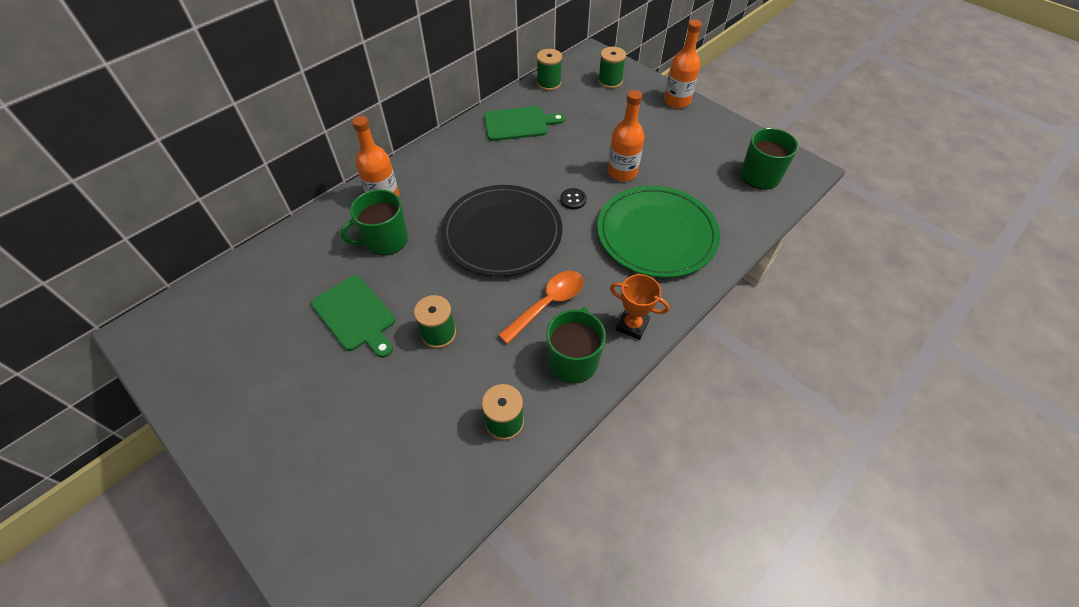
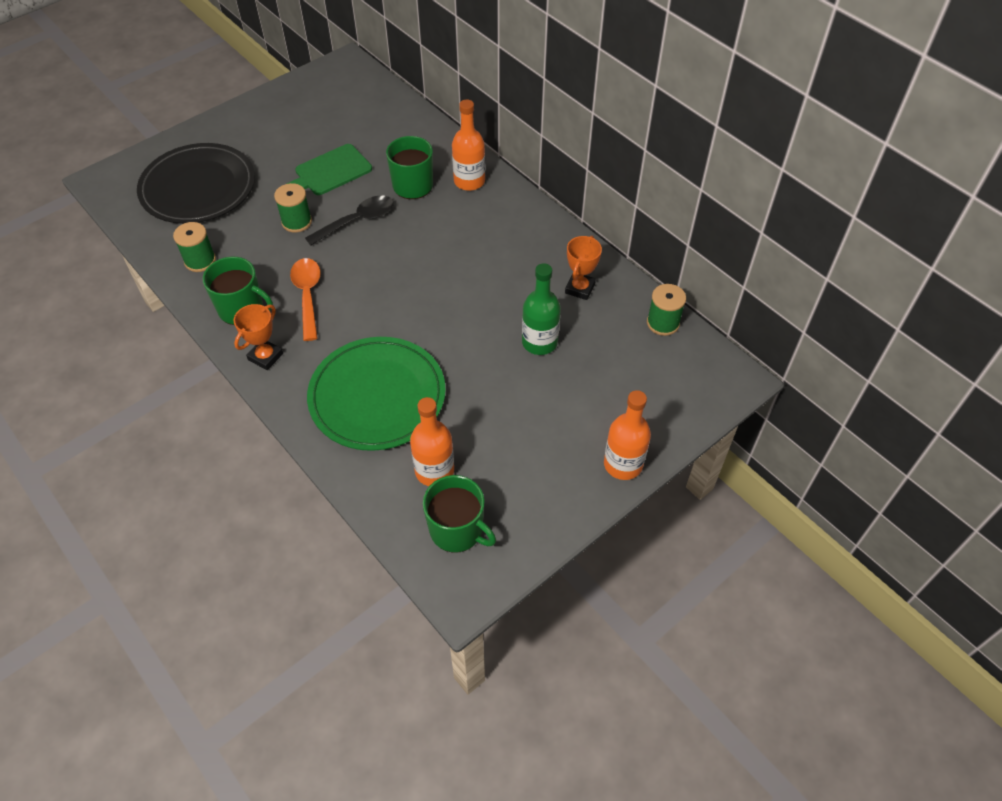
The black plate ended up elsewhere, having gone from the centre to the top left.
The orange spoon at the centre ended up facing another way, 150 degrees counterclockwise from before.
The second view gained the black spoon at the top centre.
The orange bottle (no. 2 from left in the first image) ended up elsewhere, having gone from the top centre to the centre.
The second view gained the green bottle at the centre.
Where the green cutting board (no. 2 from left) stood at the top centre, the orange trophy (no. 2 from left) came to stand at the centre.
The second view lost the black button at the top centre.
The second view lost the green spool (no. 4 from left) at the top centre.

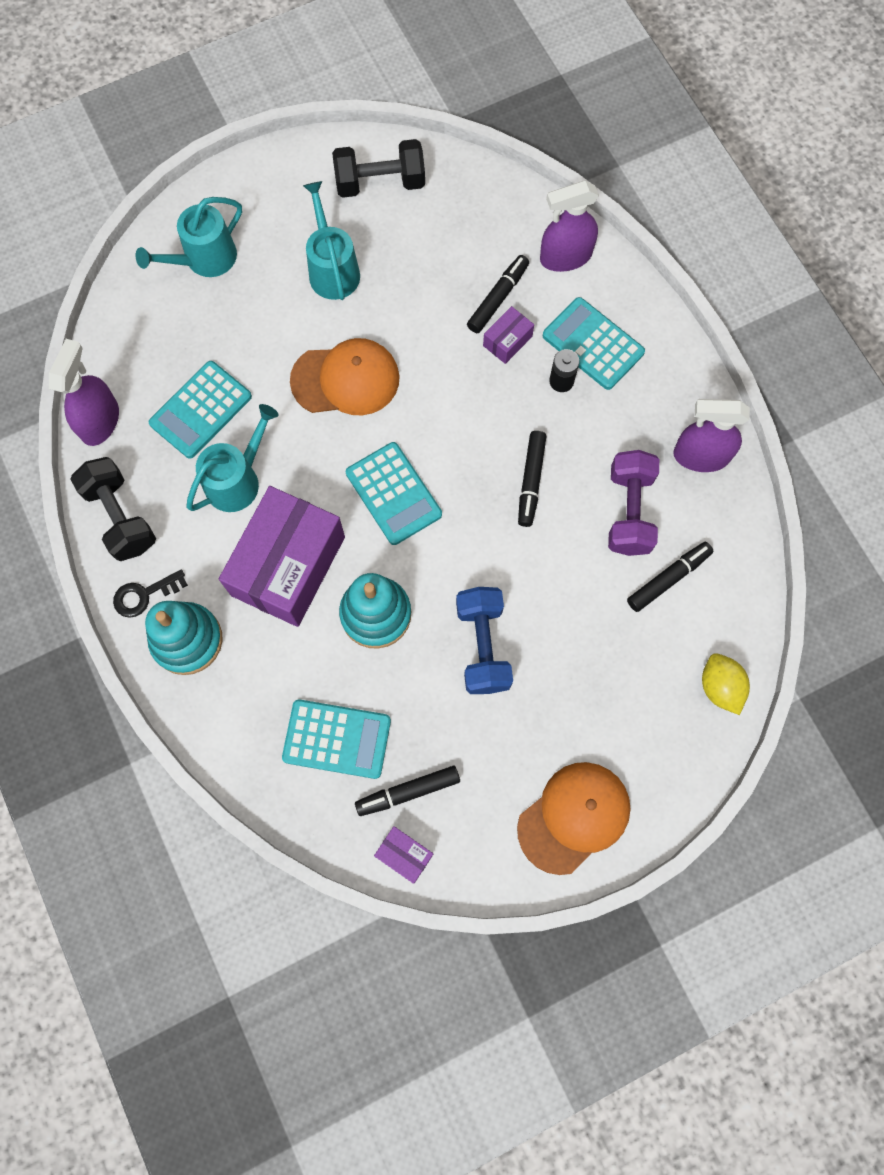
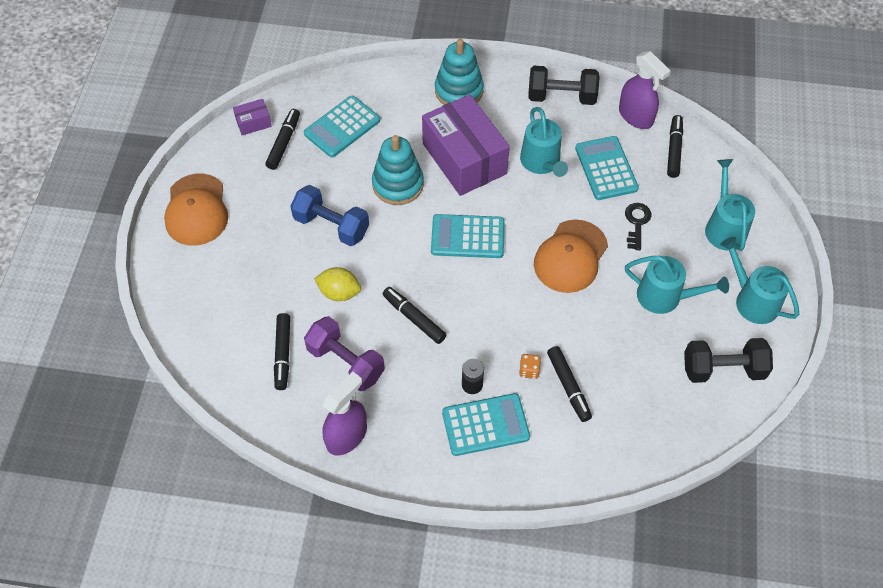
The yellow lemon ended up elsewhere, having gone from the middle right to the centre.
Where the purple box (no. 3 from left) stood at the top centre, the orange dice came to stand at the centre.
The black key ended up elsewhere, having gone from the middle left to the middle right.
The second view gained the black marker (no. 5 from left) at the top right.
The black dumbbell (no. 2 from left) at the top centre ended up facing another way, 60 degrees clockwise from before.
The second view gained the turquoise watering can (no. 4 from left) at the middle right.
The second view lost the purple spray bottle (no. 2 from left) at the top centre.

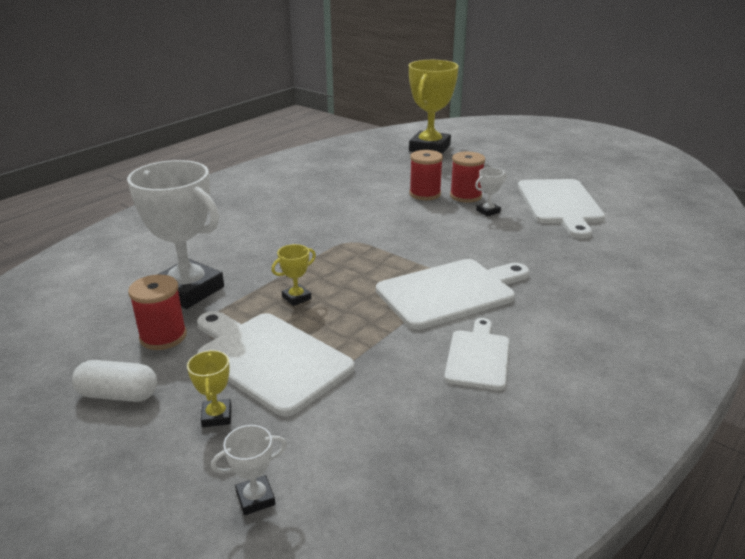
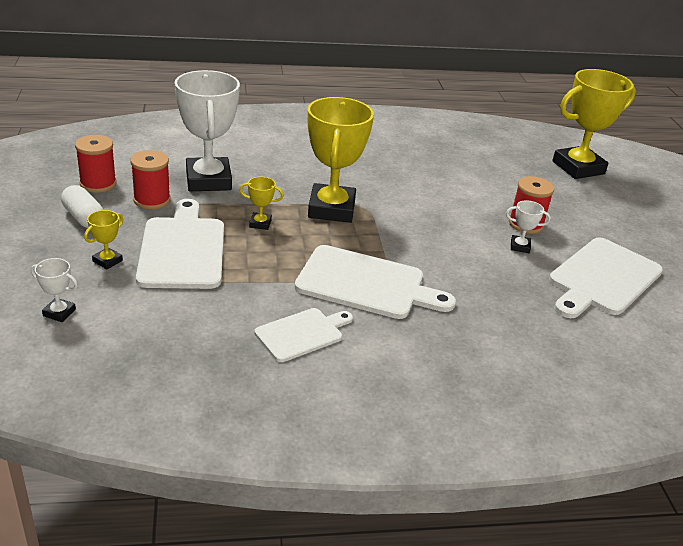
The red spool (no. 2 from left in the first image) ended up elsewhere, having gone from the top centre to the top left.
The second view gained the yellow trophy (no. 3 from left) at the top centre.

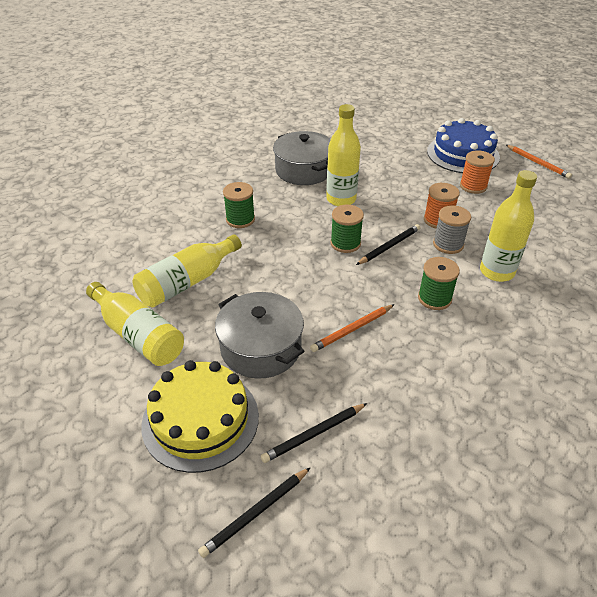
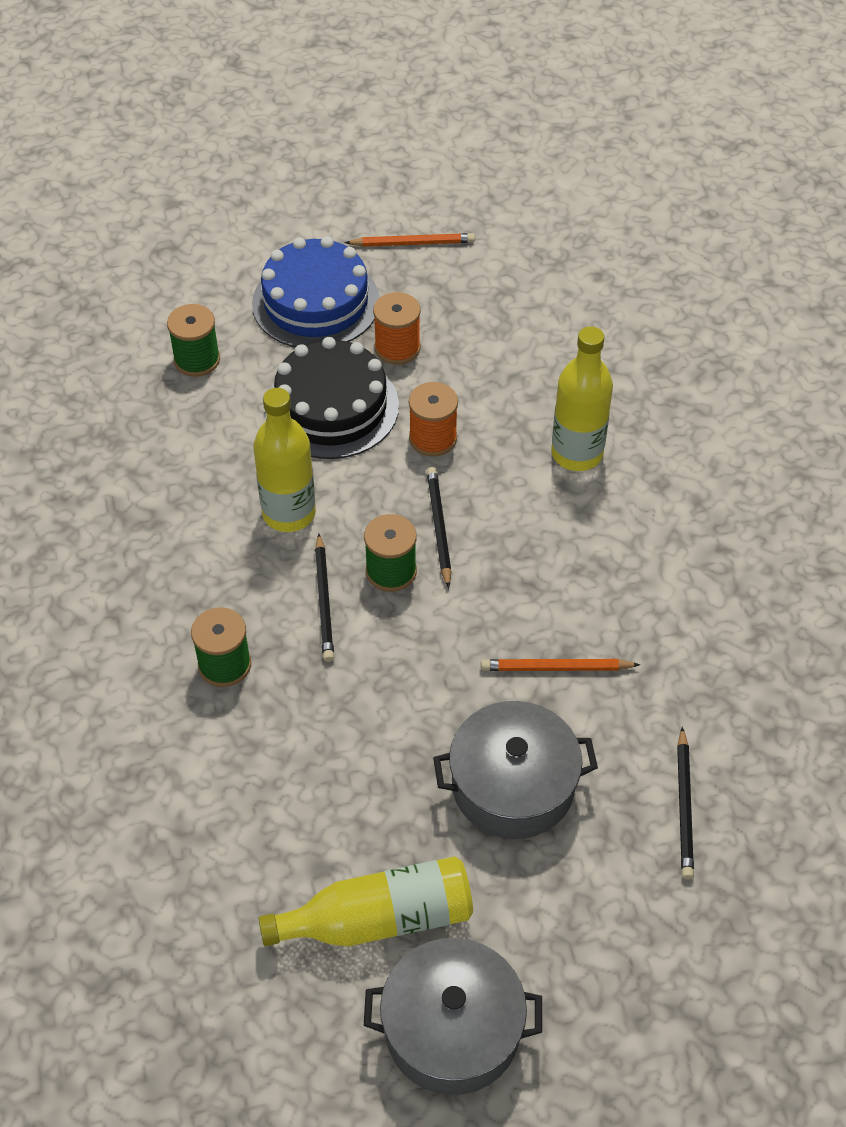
The green spool (no. 3 from left in the first image) ended up elsewhere, having gone from the middle right to the top left.
The second view gained the black cake at the centre.
The black pencil (no. 1 from left) ended up elsewhere, having gone from the bottom centre to the centre.
The grey pot (no. 2 from left in the first image) ended up elsewhere, having gone from the top centre to the bottom centre.
The orange pencil (no. 1 from left in the first image) at the centre ended up facing another way, 90 degrees clockwise from before.
The second view lost the yellow bottle (no. 2 from left) at the middle left.
The second view lost the yellow cake at the bottom centre.
The second view lost the grey spool at the middle right.

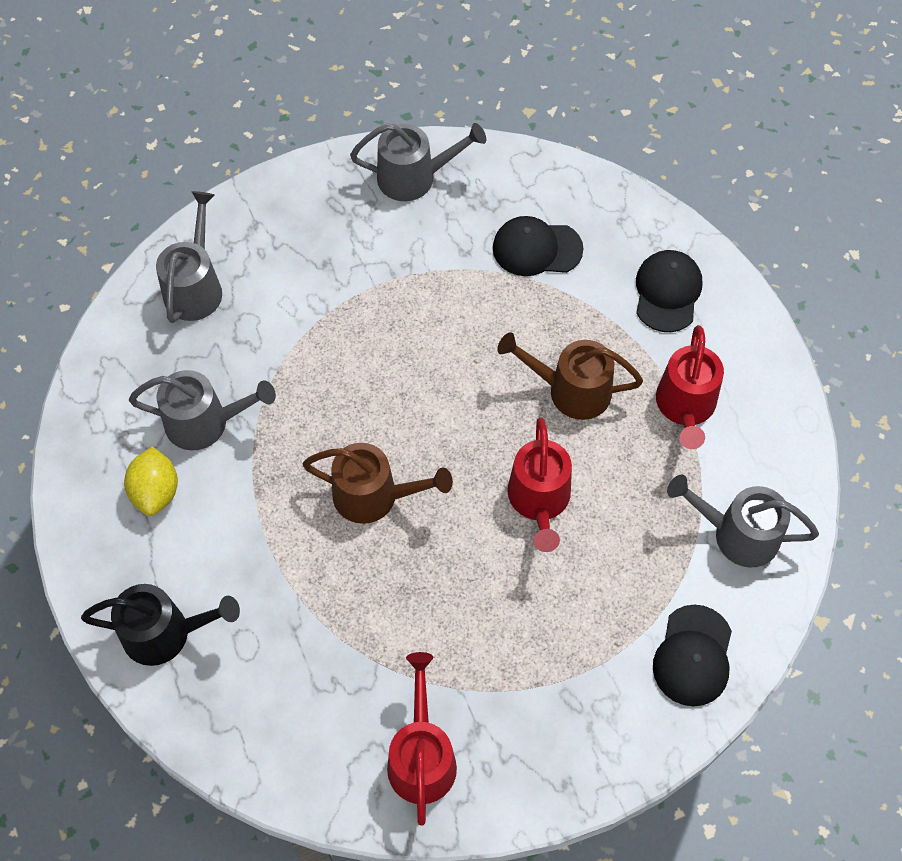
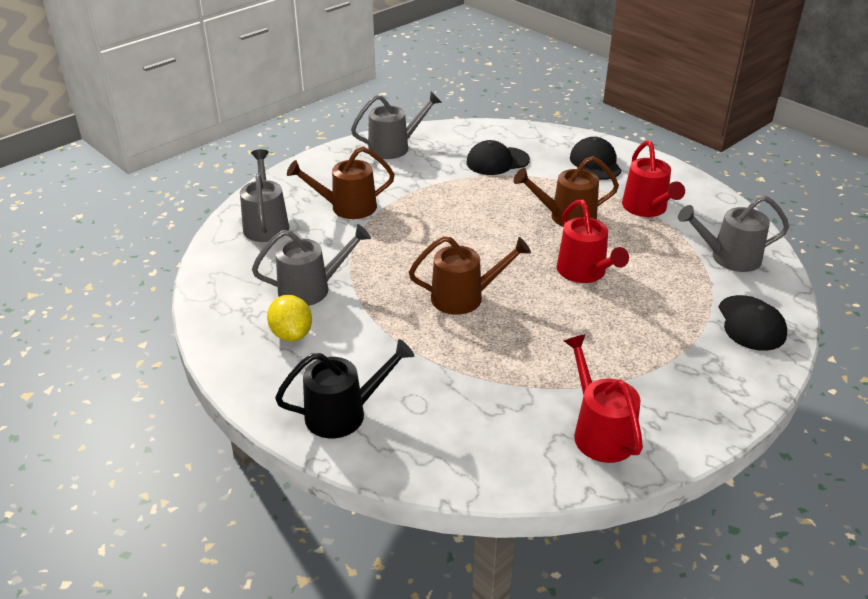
The second view gained the brown watering can (no. 1 from left) at the top centre.

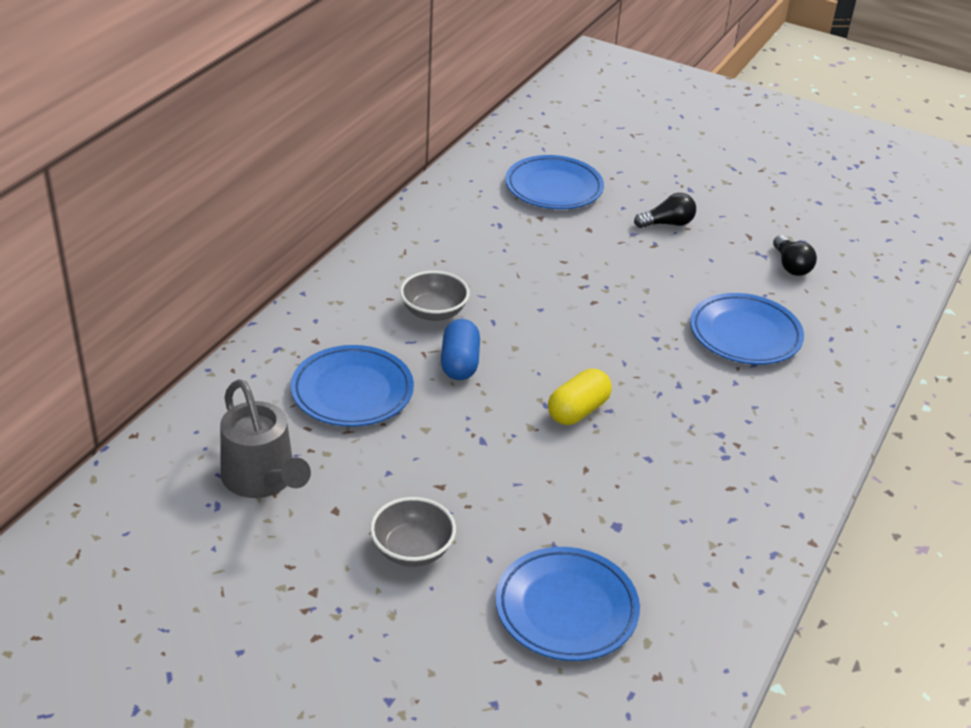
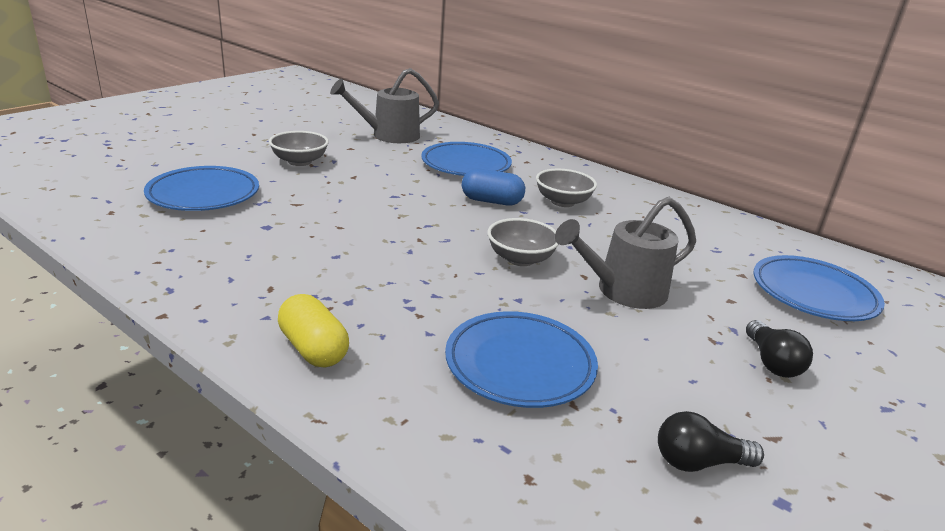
The yellow capsule ended up elsewhere, having gone from the centre to the middle left.
The second view gained the grey bowl (no. 2 from left) at the centre.
The second view gained the grey watering can (no. 2 from left) at the centre.

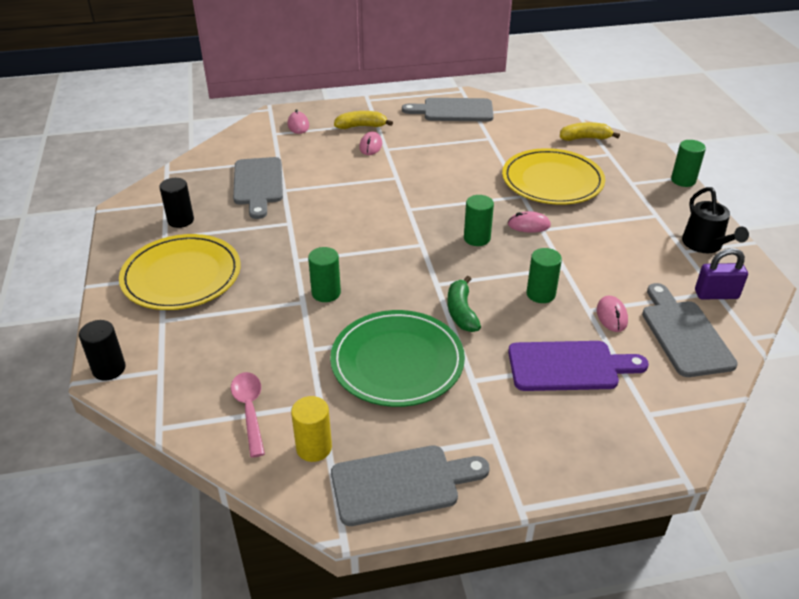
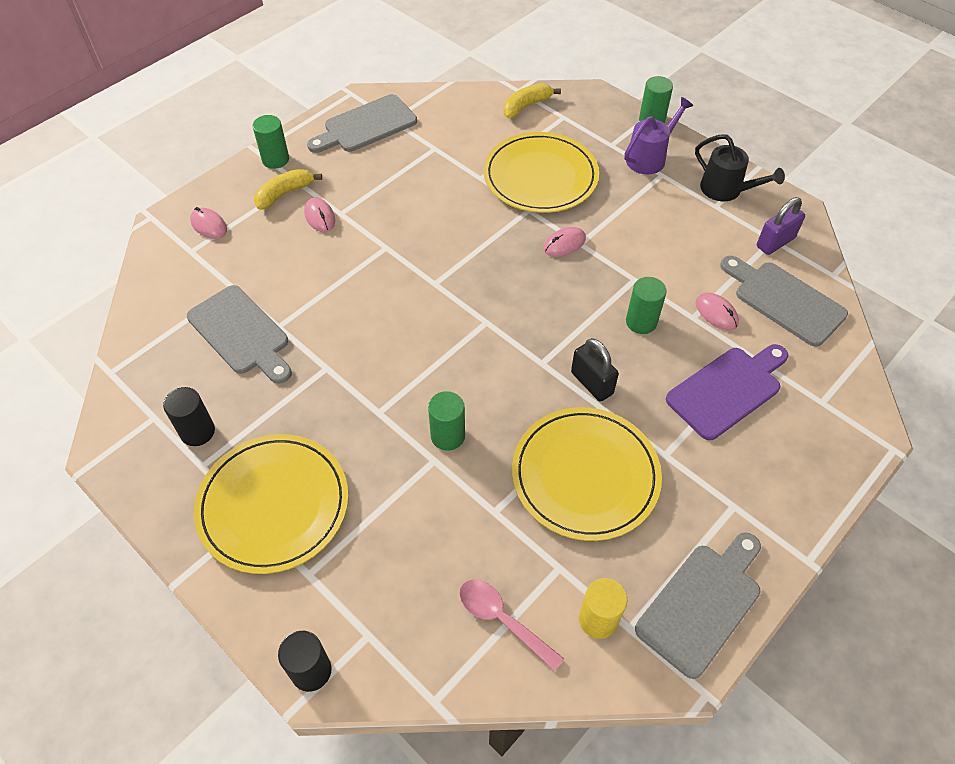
The green cylinder (no. 2 from left in the first image) ended up elsewhere, having gone from the centre to the top left.
What was the green plate at the centre turned into the yellow plate (no. 3 from left) at the centre.
Where the green banana stood at the centre, the black padlock came to stand at the centre.
The second view gained the purple watering can at the top right.

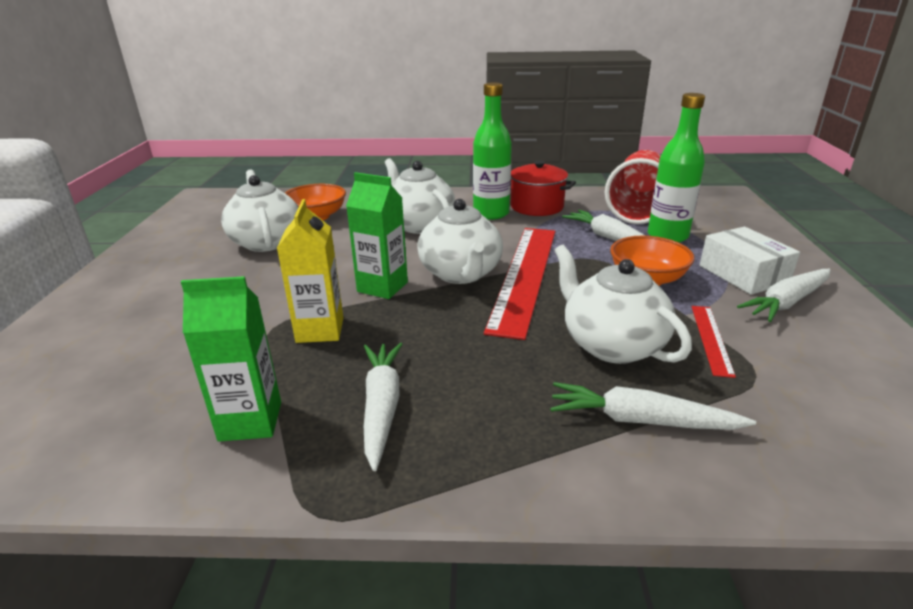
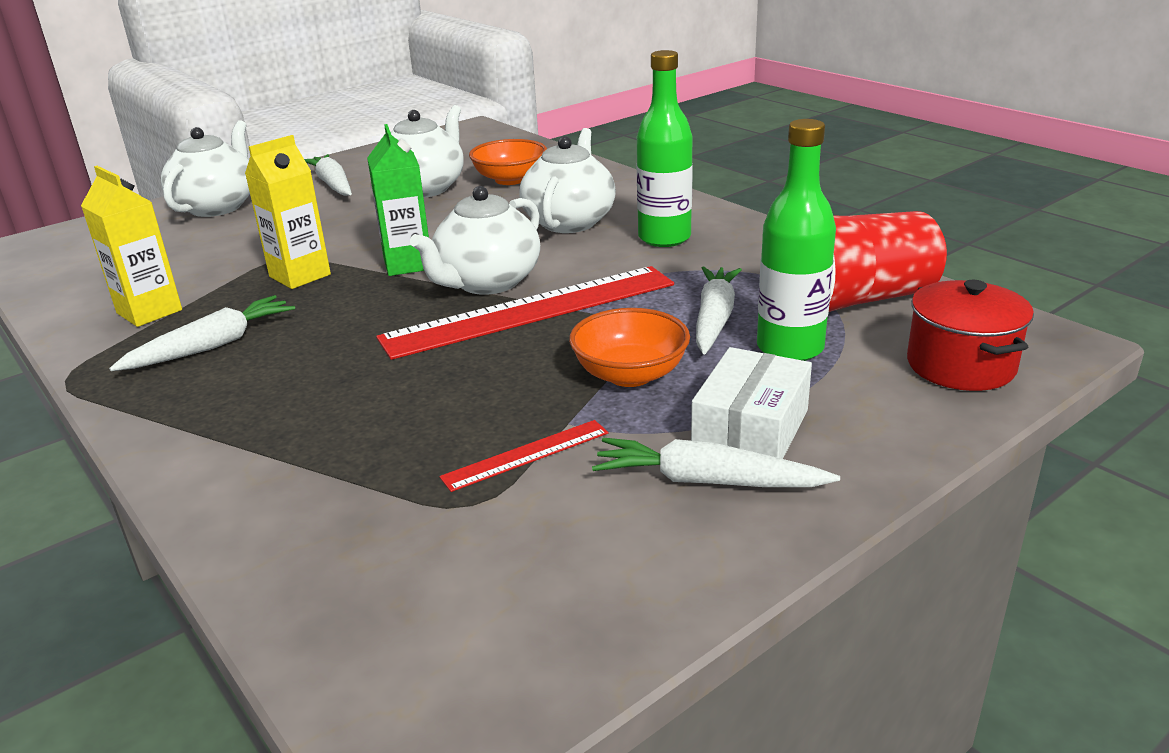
What was the green carton (no. 1 from left) at the middle left turned into the yellow carton (no. 1 from left) at the top left.
The white teapot (no. 4 from left in the first image) ended up elsewhere, having gone from the middle right to the top left.
The white carrot (no. 3 from left in the first image) ended up elsewhere, having gone from the bottom right to the top left.
The red pot ended up elsewhere, having gone from the top centre to the middle right.

